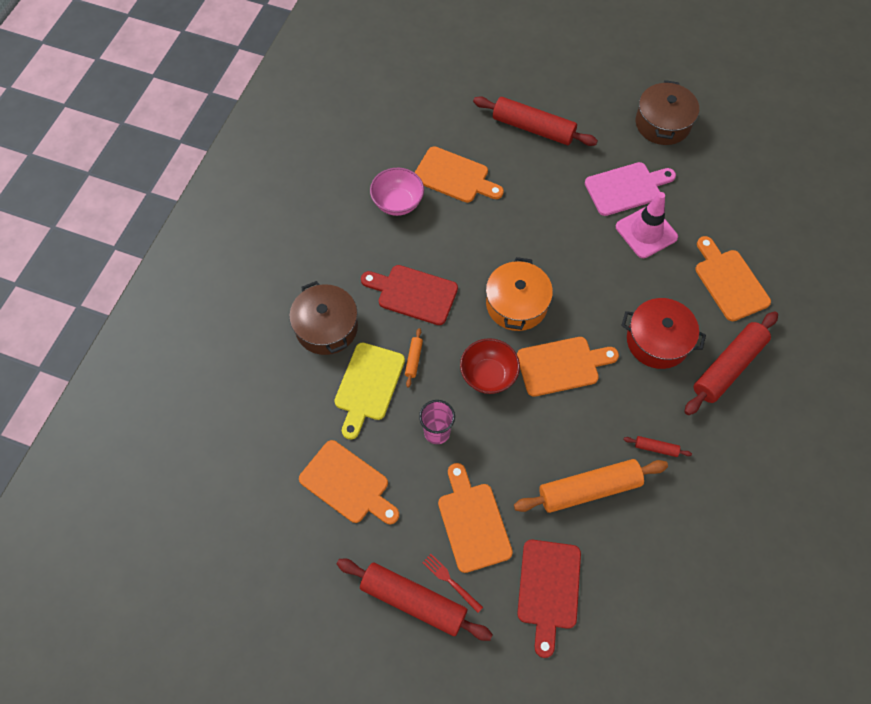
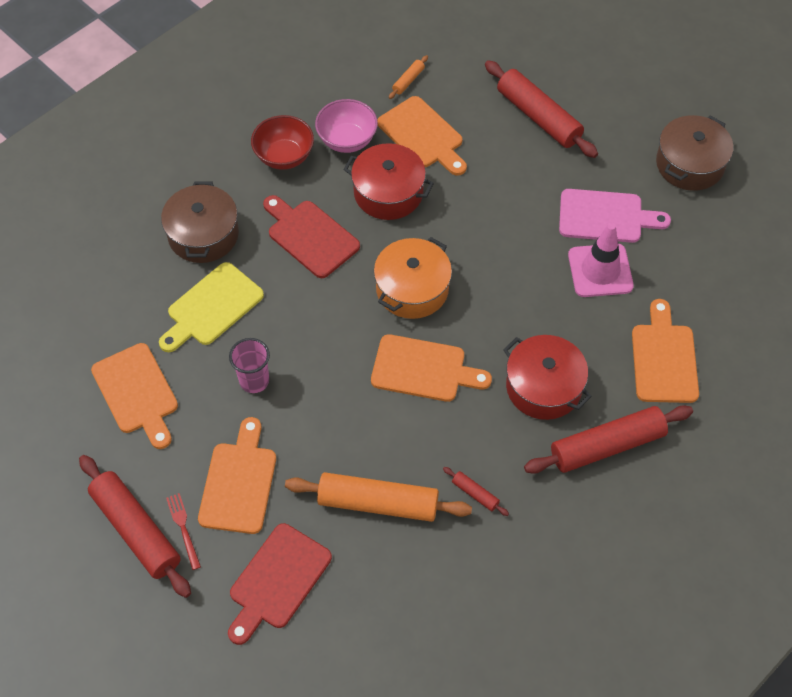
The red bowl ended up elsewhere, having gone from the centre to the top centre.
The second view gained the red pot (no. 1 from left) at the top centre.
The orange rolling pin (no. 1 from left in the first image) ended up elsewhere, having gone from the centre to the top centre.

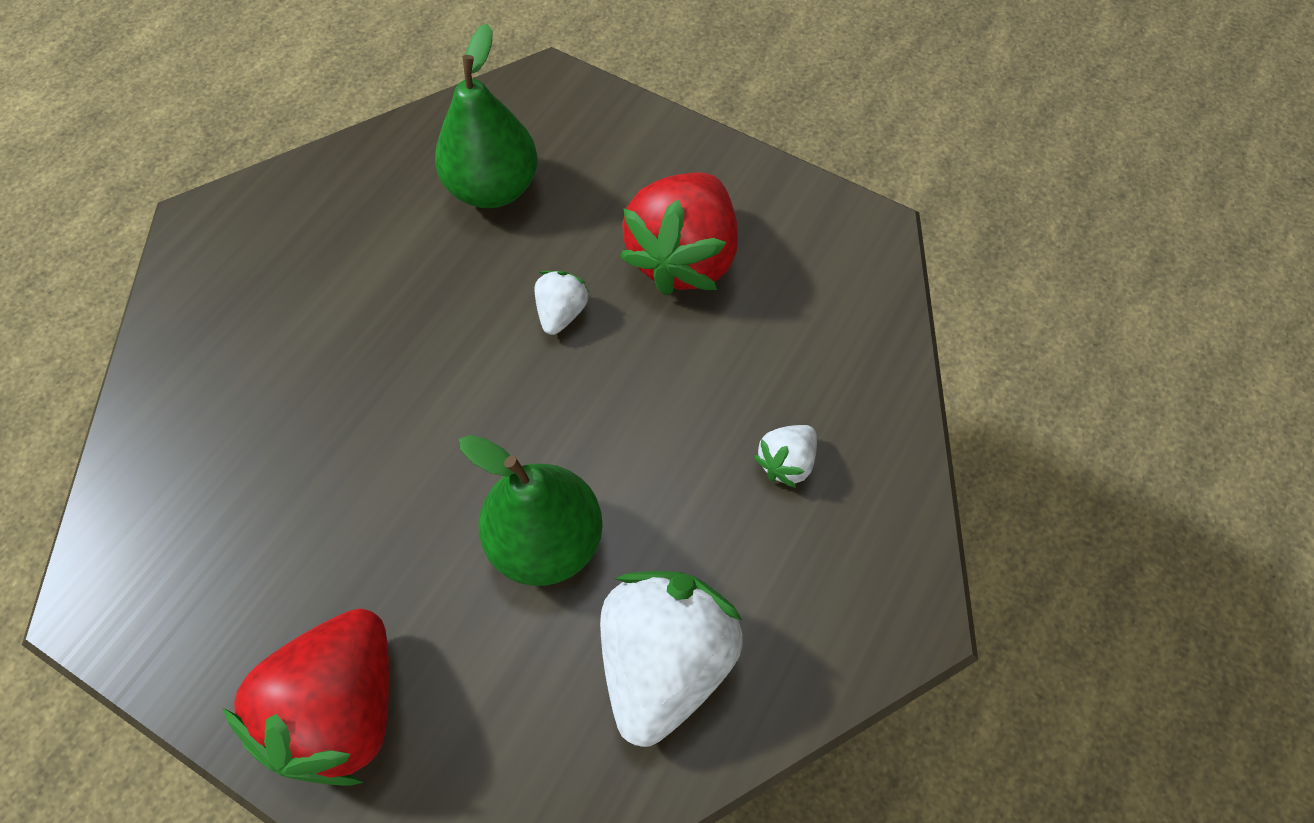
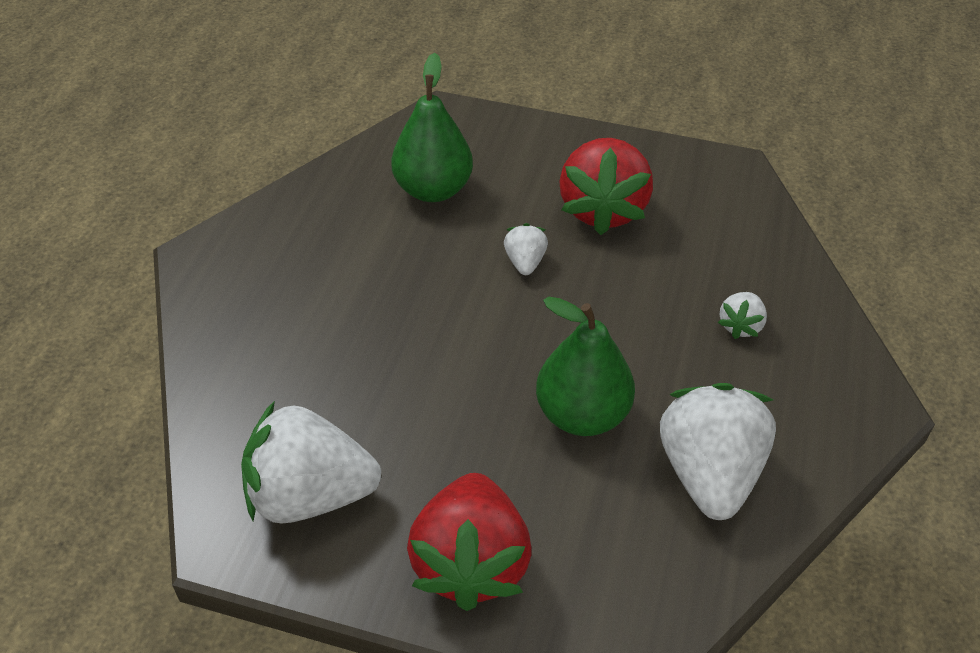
The second view gained the white strawberry (no. 1 from left) at the bottom left.

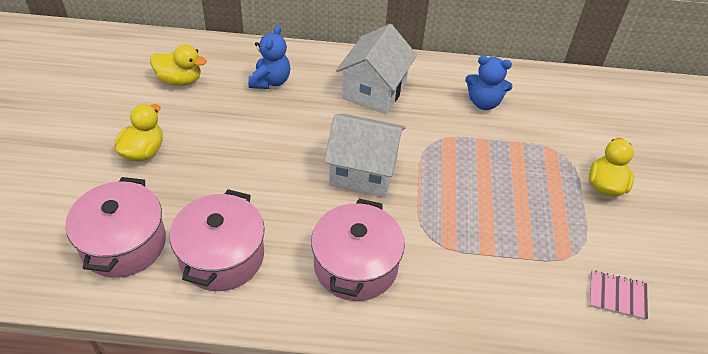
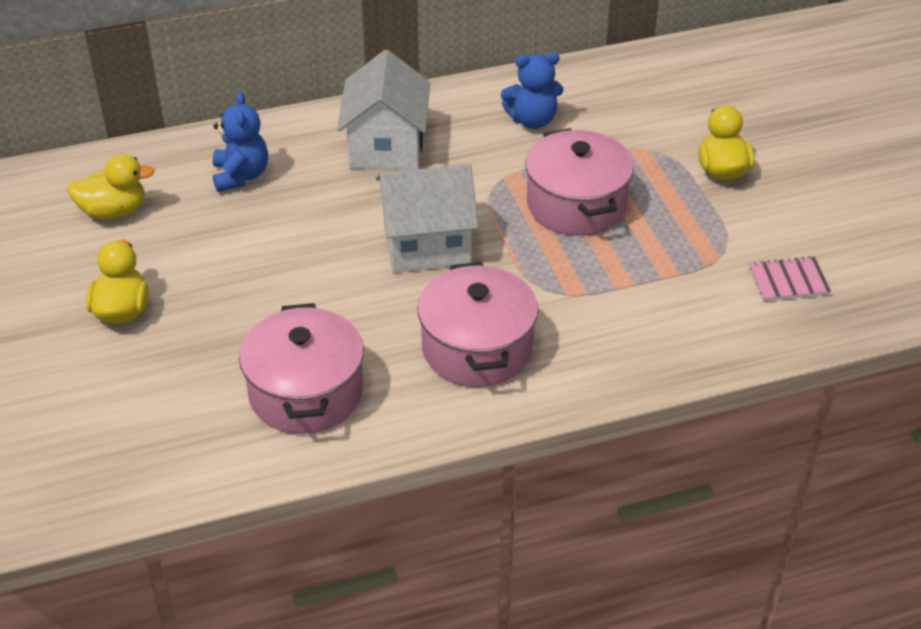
The pink pot (no. 1 from left in the first image) ended up elsewhere, having gone from the middle left to the top centre.

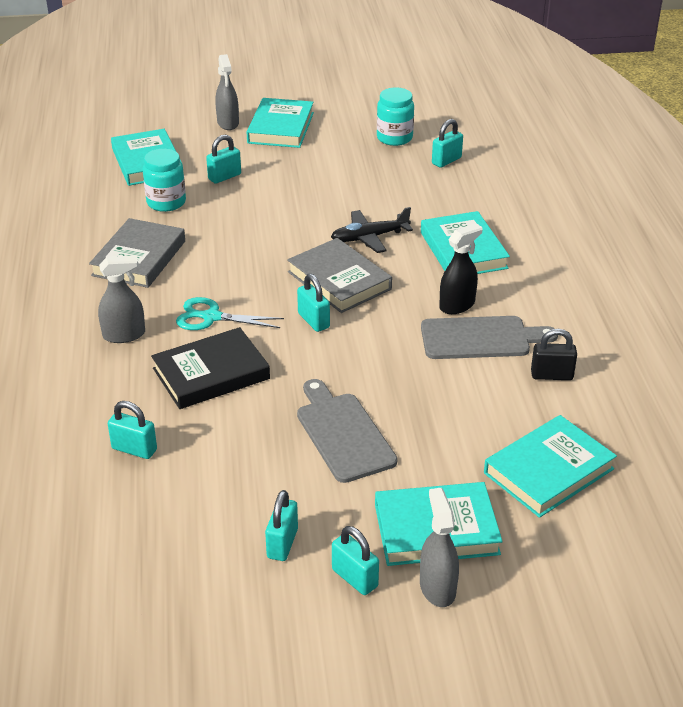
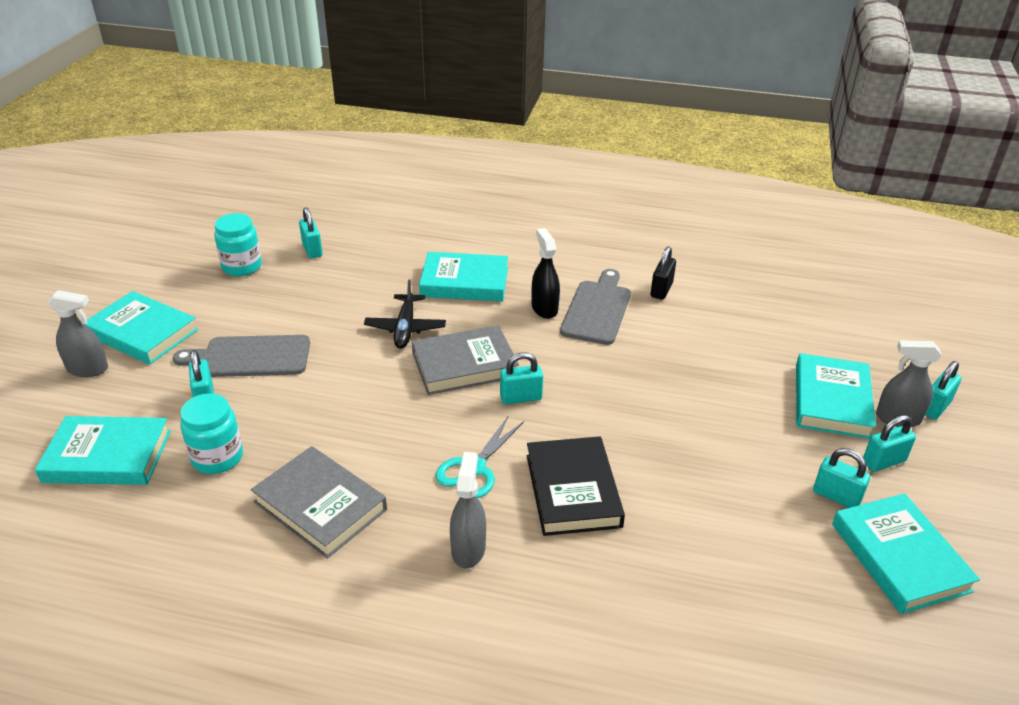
The grey cutting board (no. 1 from left) ended up elsewhere, having gone from the centre to the middle left.
The turquoise book (no. 5 from left) ended up elsewhere, having gone from the middle right to the bottom right.
The turquoise padlock (no. 1 from left in the first image) ended up elsewhere, having gone from the middle left to the middle right.

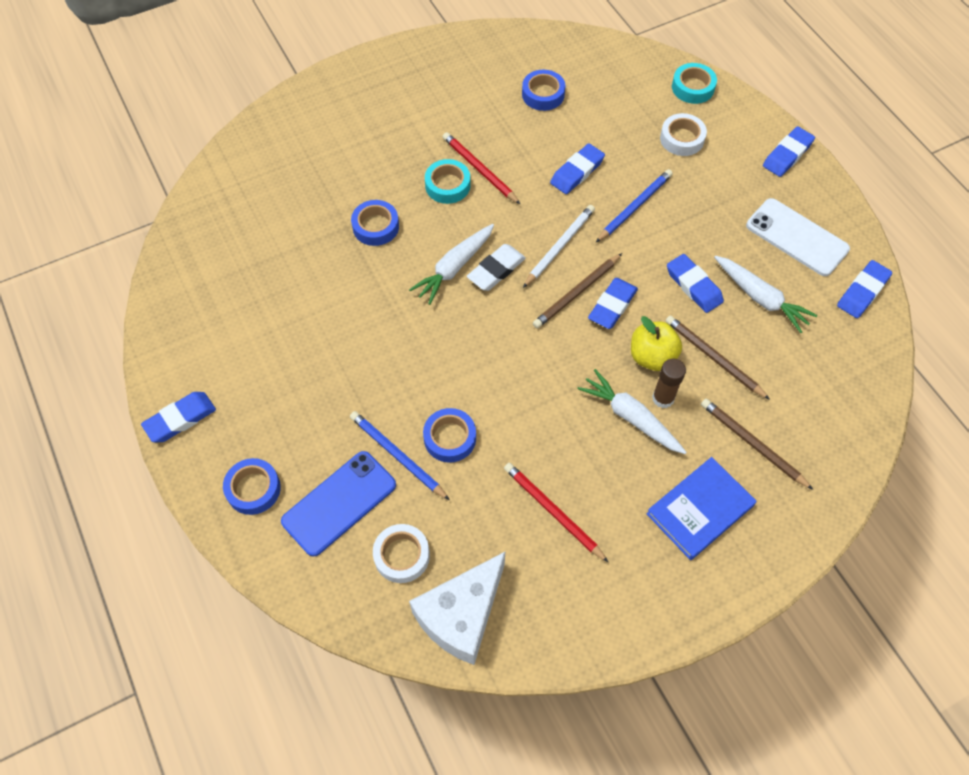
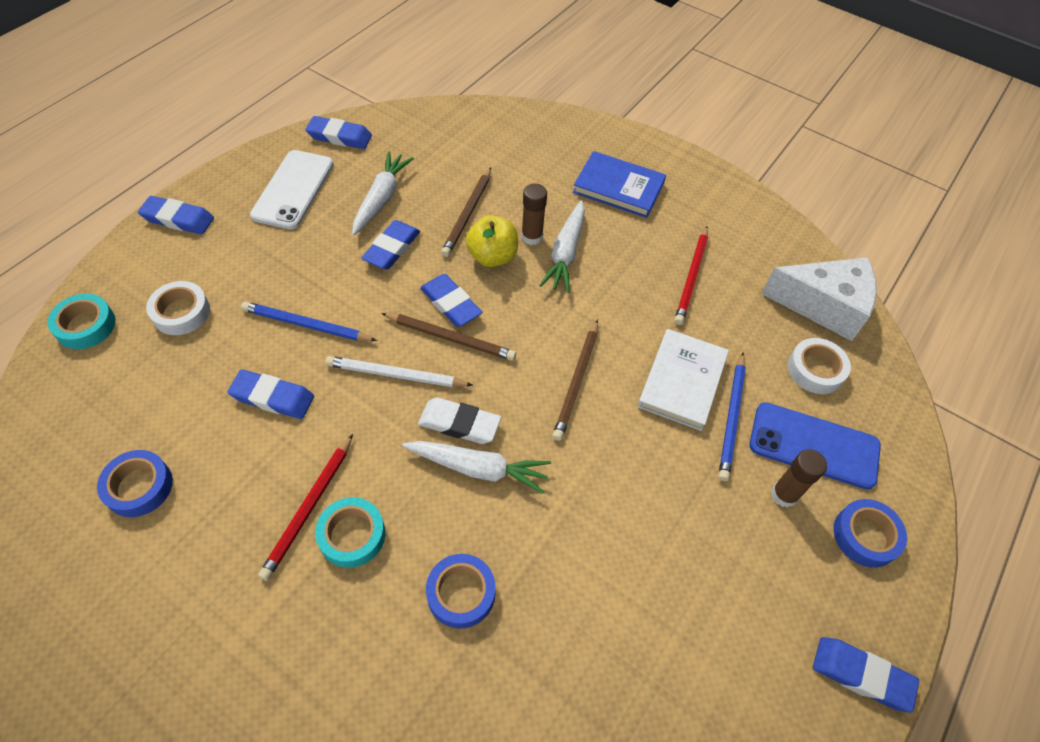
The blue eraser (no. 3 from left in the first image) at the centre ended up facing another way, 45 degrees clockwise from before.
The brown pencil (no. 3 from left) ended up elsewhere, having gone from the middle right to the centre.
Where the blue tape (no. 3 from left) stood at the centre, the white book came to stand at the centre.
The second view gained the brown glue stick (no. 2 from left) at the middle right.

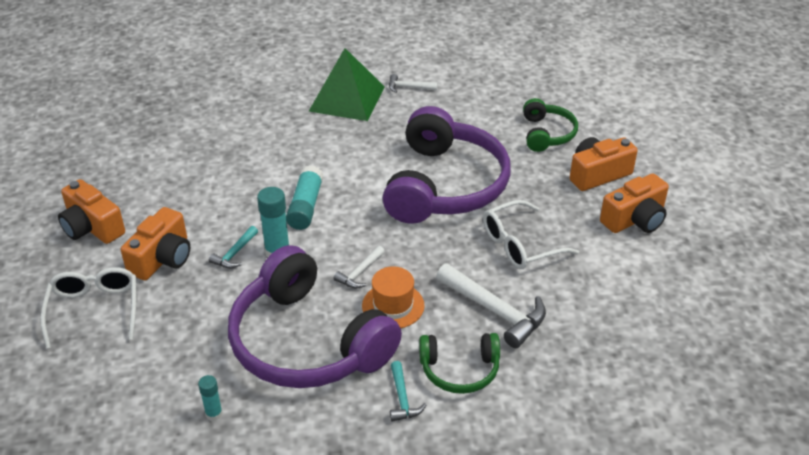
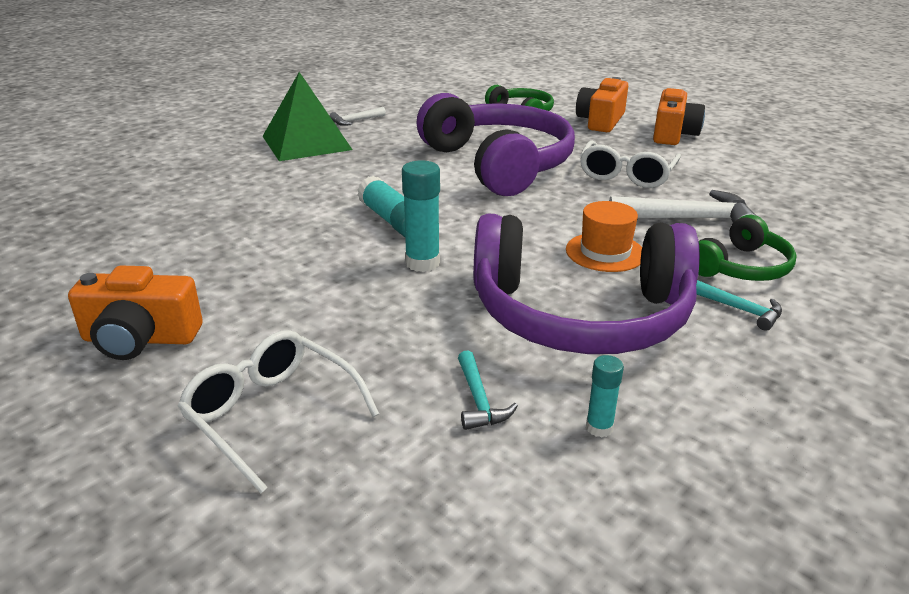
The turquoise hammer (no. 1 from left) ended up elsewhere, having gone from the middle left to the centre.
The second view lost the orange camera (no. 2 from left) at the middle left.
The second view lost the white hammer (no. 1 from left) at the centre.

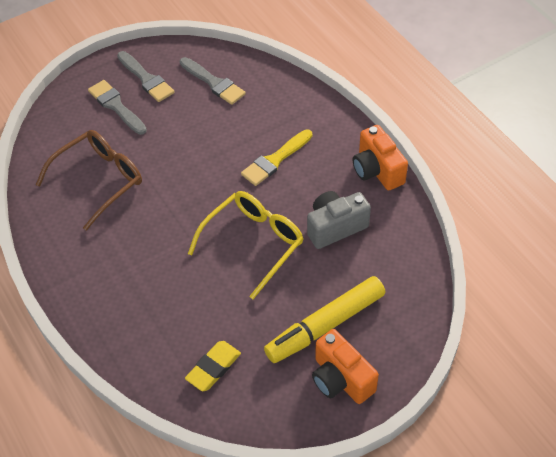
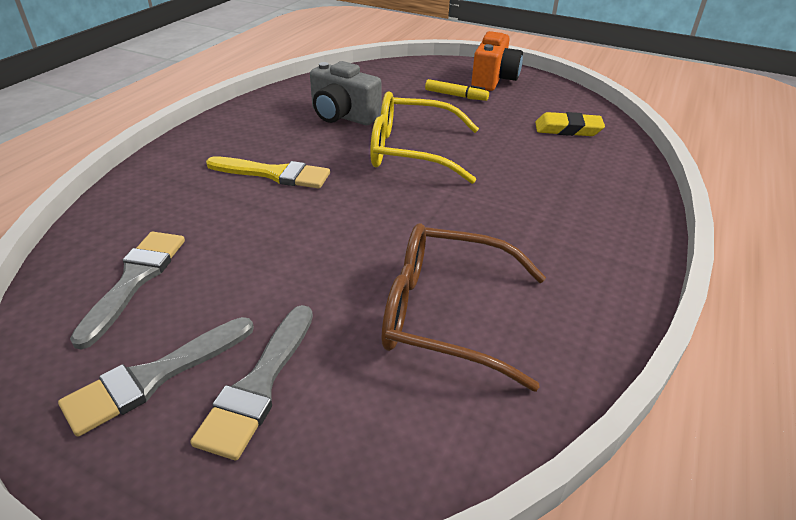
The grey brush (no. 2 from left) at the top left ended up facing another way, 150 degrees counterclockwise from before.
The size of the yellow marker at the bottom centre changed by a factor of 0.47.
The second view lost the orange camera (no. 2 from left) at the middle right.

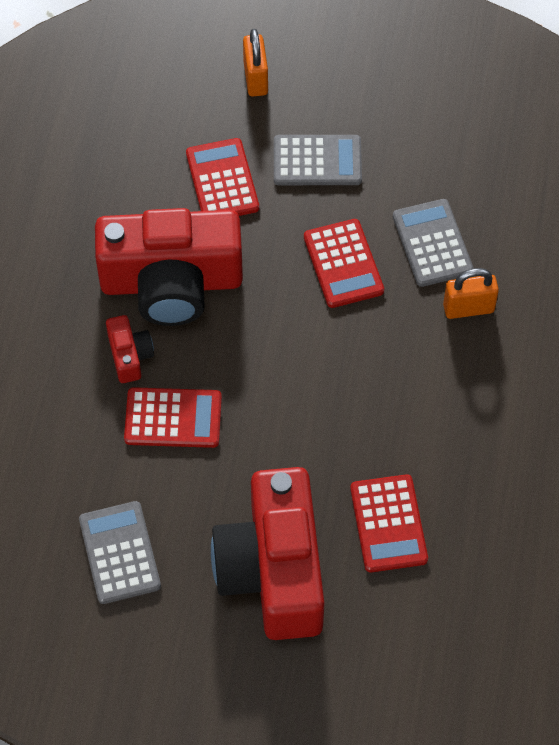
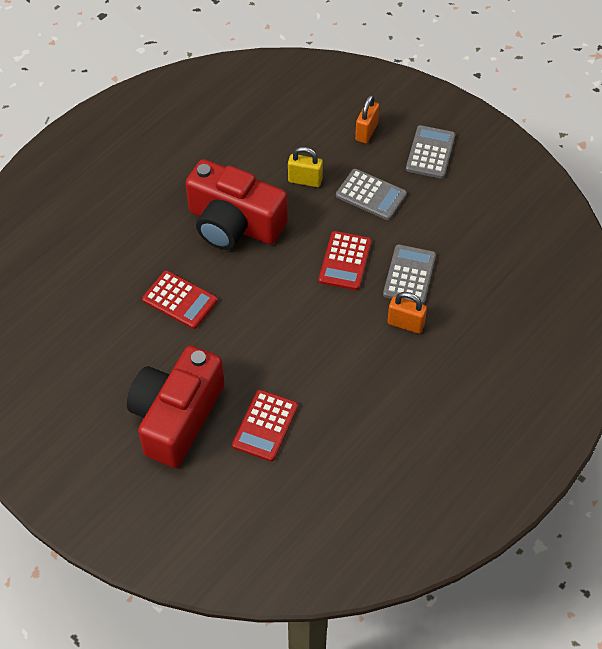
Where the red calculator (no. 2 from left) stood at the top centre, the yellow padlock came to stand at the top centre.
The grey calculator (no. 1 from left in the first image) ended up elsewhere, having gone from the bottom left to the top right.
The second view lost the red camera (no. 1 from left) at the middle left.

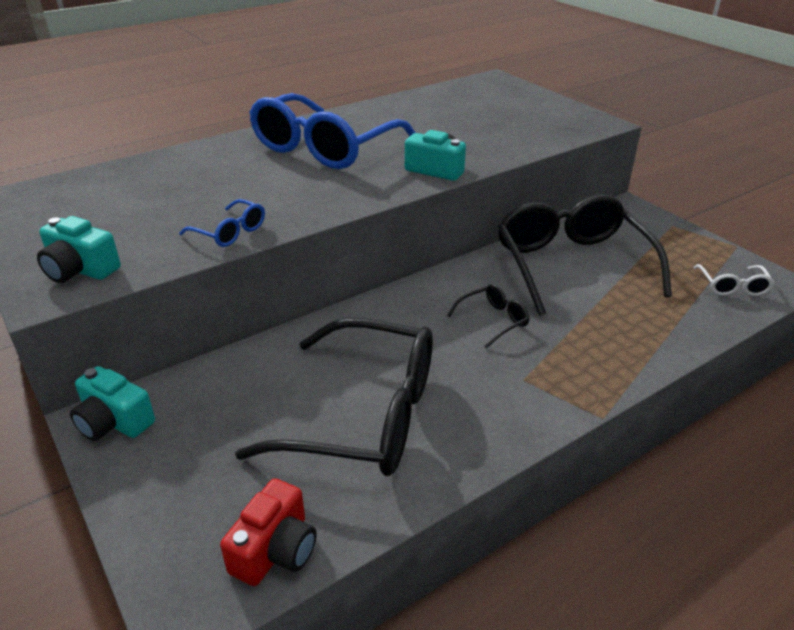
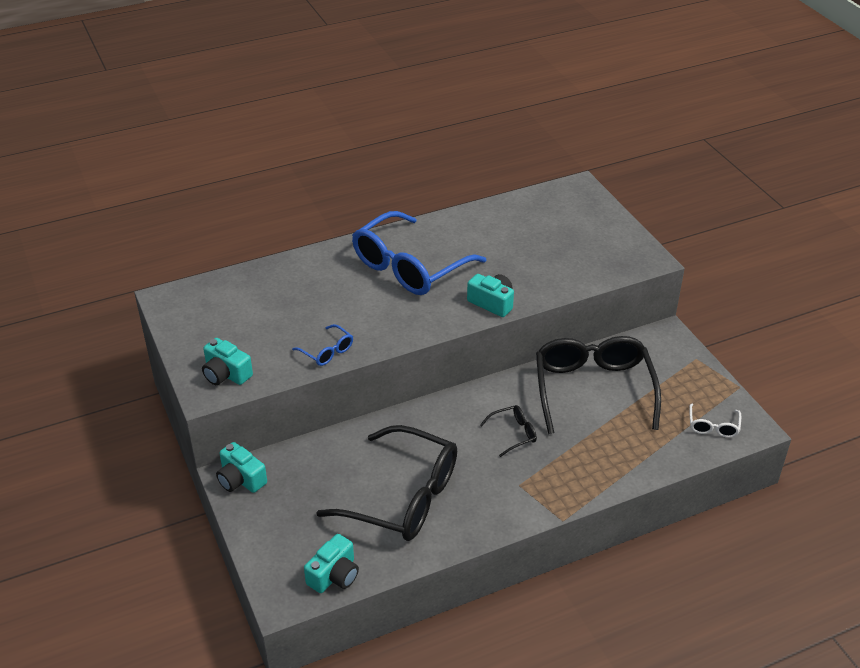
What was the red camera at the bottom centre turned into the turquoise camera (no. 3 from left) at the bottom centre.

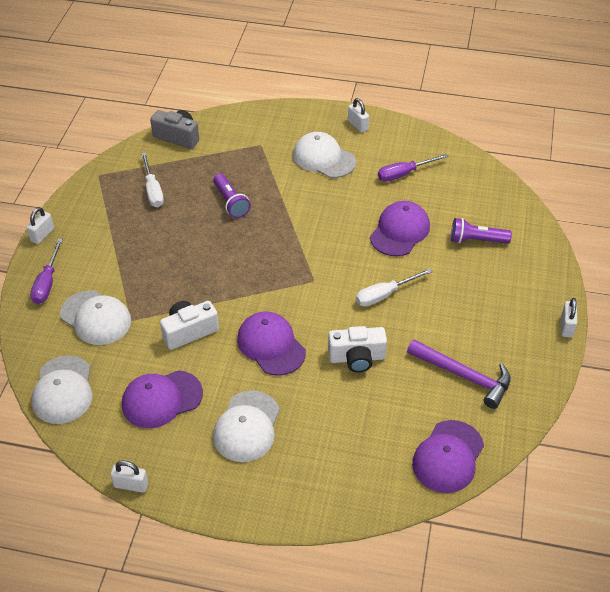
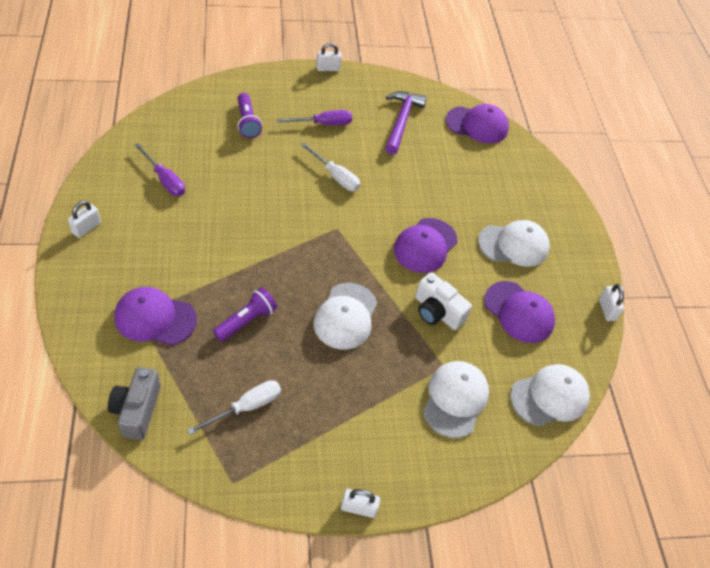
The purple cap (no. 3 from left in the first image) ended up elsewhere, having gone from the centre to the middle left.
The purple screwdriver (no. 1 from left in the first image) ended up elsewhere, having gone from the middle left to the top centre.
The white cap (no. 4 from left in the first image) ended up elsewhere, having gone from the top centre to the centre.
The second view lost the white camera (no. 2 from left) at the centre.

